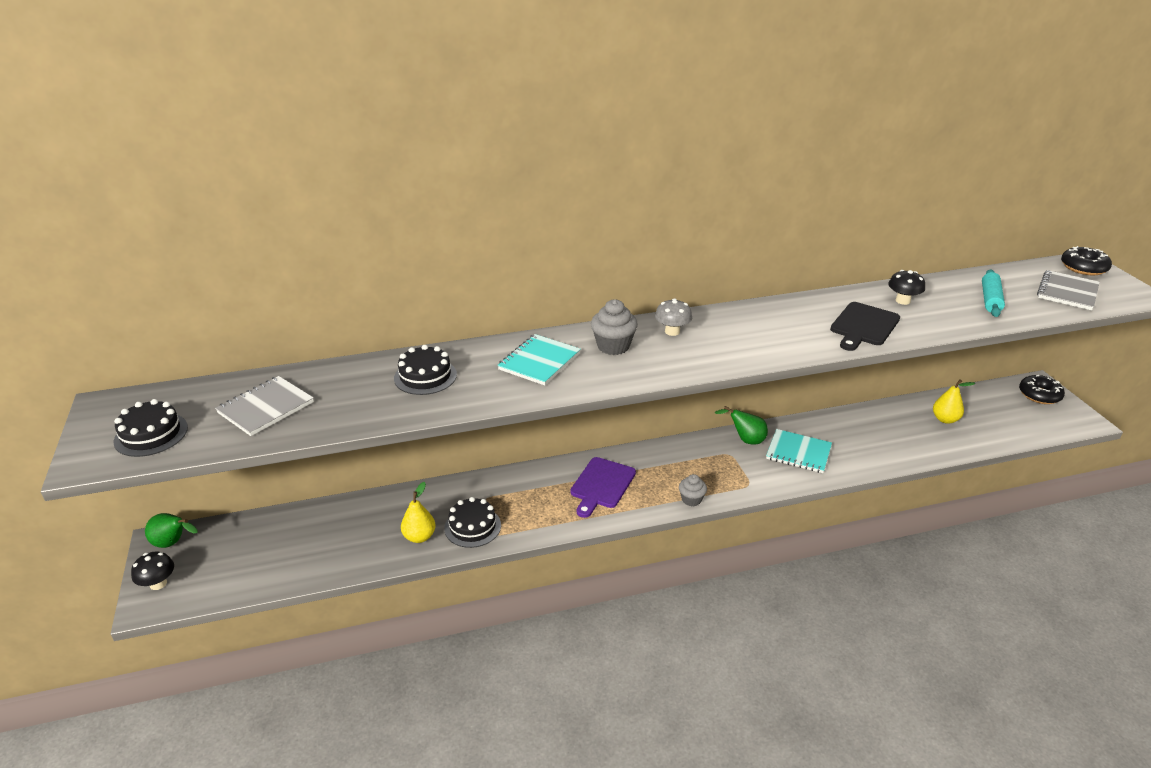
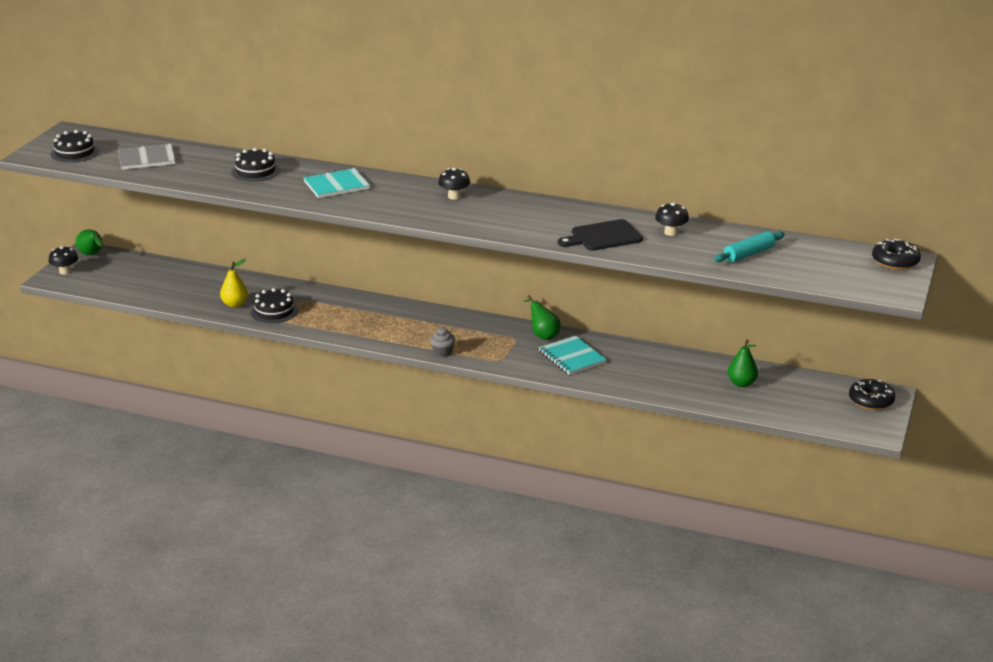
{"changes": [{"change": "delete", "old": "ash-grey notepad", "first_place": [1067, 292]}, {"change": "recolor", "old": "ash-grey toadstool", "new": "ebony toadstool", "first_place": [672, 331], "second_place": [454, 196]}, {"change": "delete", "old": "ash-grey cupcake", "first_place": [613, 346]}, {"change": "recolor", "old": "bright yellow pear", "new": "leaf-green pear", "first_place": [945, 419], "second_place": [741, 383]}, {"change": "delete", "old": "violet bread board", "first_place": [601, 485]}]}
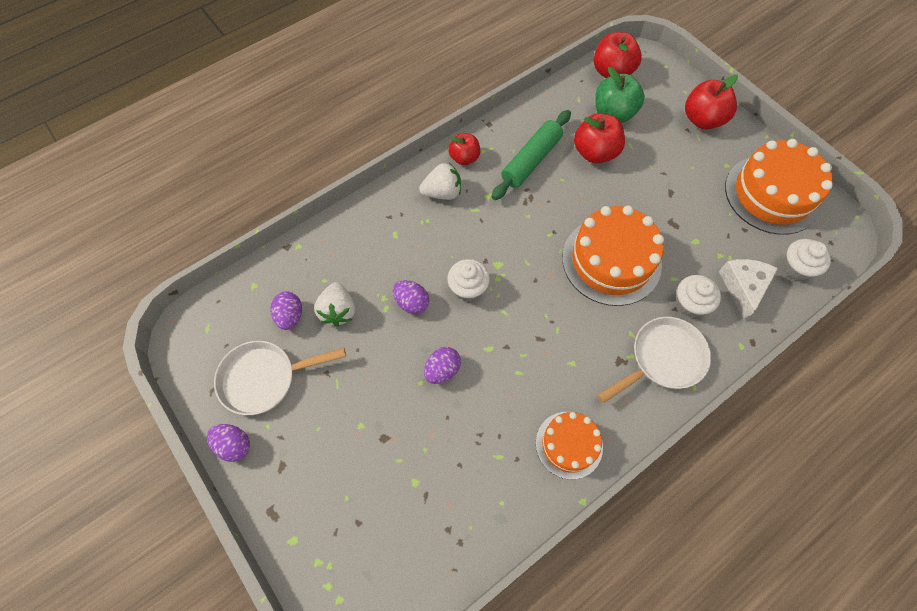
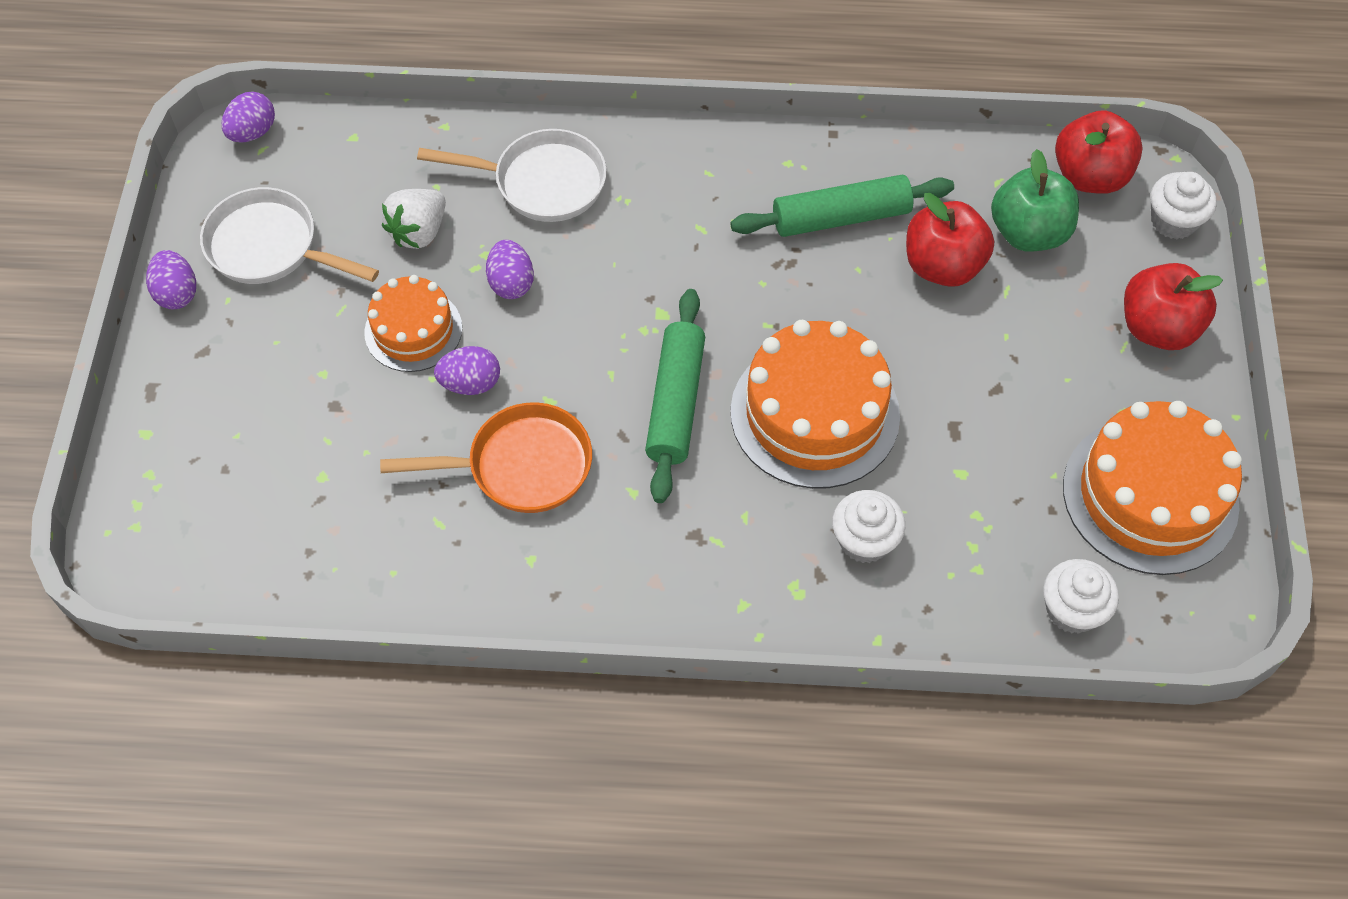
{"changes": [{"change": "delete", "old": "red apple", "first_place": [464, 158]}, {"change": "delete", "old": "white toy strawberry", "first_place": [442, 192]}, {"change": "move", "old": "white cupcake", "first_place": [468, 288], "second_place": [1173, 221]}, {"change": "delete", "old": "white cheese wedge", "first_place": [743, 287]}, {"change": "move", "old": "violet egg shape", "first_place": [290, 316], "second_place": [253, 132]}, {"change": "move", "old": "white frying pan", "first_place": [662, 359], "second_place": [542, 182]}, {"change": "move", "old": "orange-coloured gateau", "first_place": [569, 444], "second_place": [413, 330]}, {"change": "insert", "new": "leaf-green rolling pin", "second_place": [676, 403]}, {"change": "insert", "new": "orange-coloured frying pan", "second_place": [521, 466]}]}
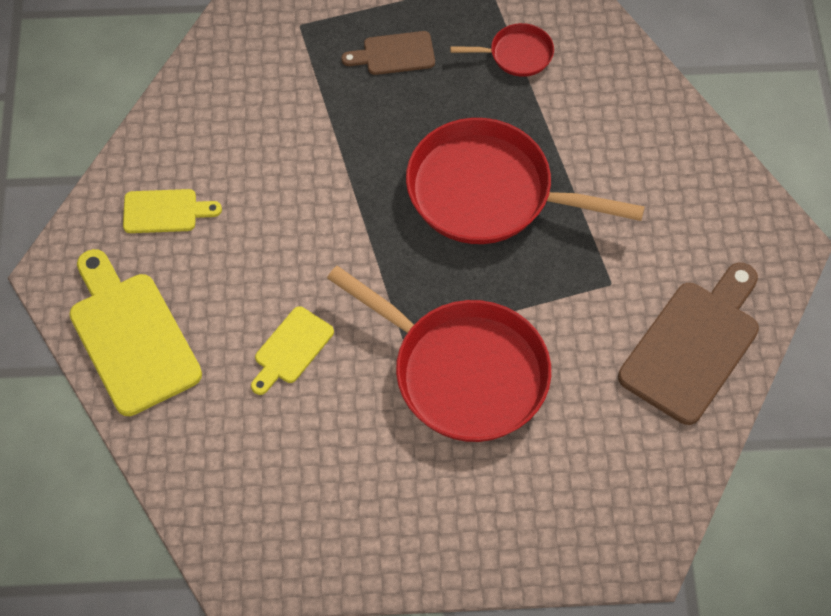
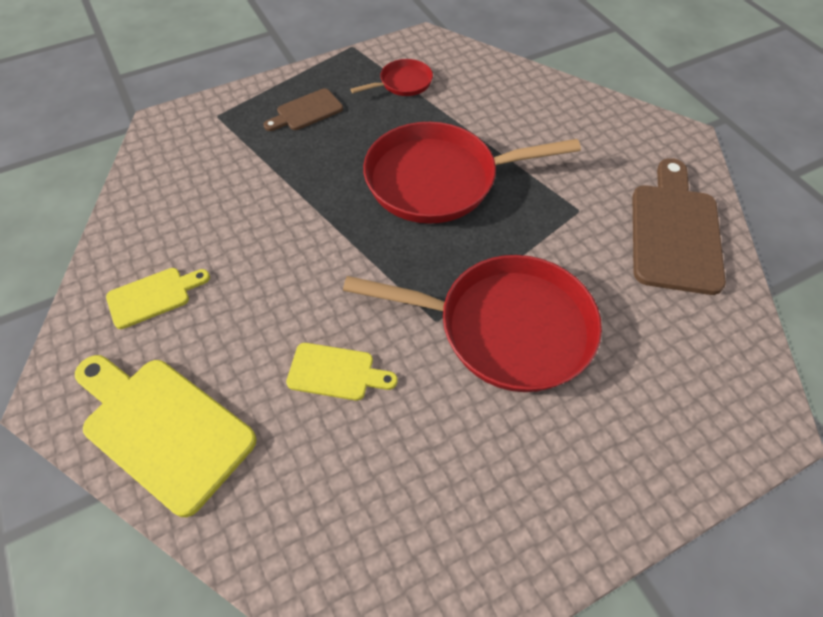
{"changes": [{"change": "rotate", "old": "bright yellow bread board", "first_place": [291, 349], "second_place": [336, 372], "degrees": -90}]}
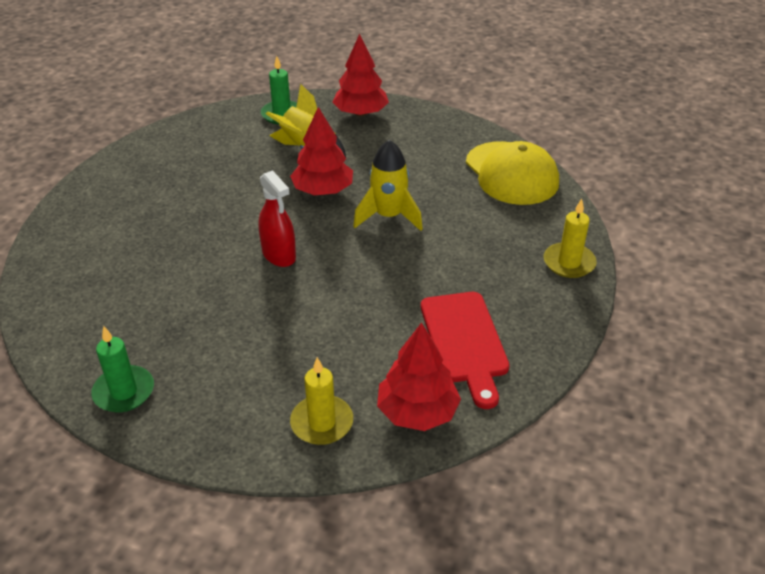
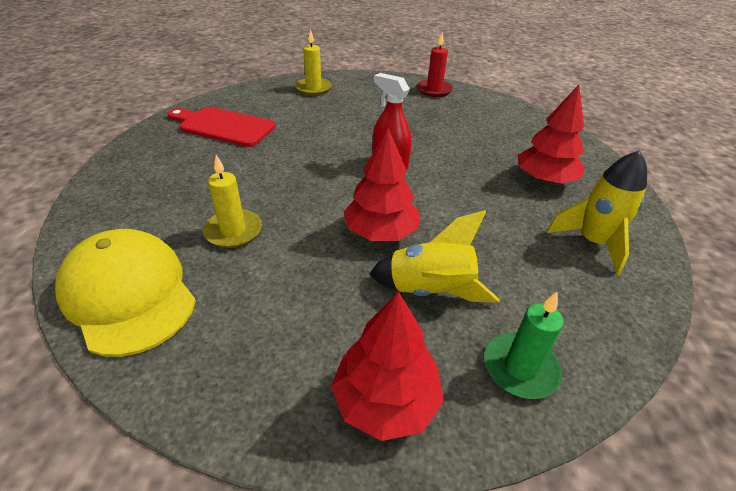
{"changes": [{"change": "move", "old": "bright yellow toy rocket", "first_place": [388, 216], "second_place": [593, 242]}, {"change": "move", "old": "bright yellow pillar candle", "first_place": [569, 263], "second_place": [233, 231]}, {"change": "rotate", "old": "red bread board", "first_place": [464, 342], "second_place": [223, 126], "degrees": -45}, {"change": "move", "old": "red tree", "first_place": [417, 412], "second_place": [544, 179]}, {"change": "recolor", "old": "leaf-green pillar candle", "new": "red pillar candle", "first_place": [124, 392], "second_place": [434, 90]}]}
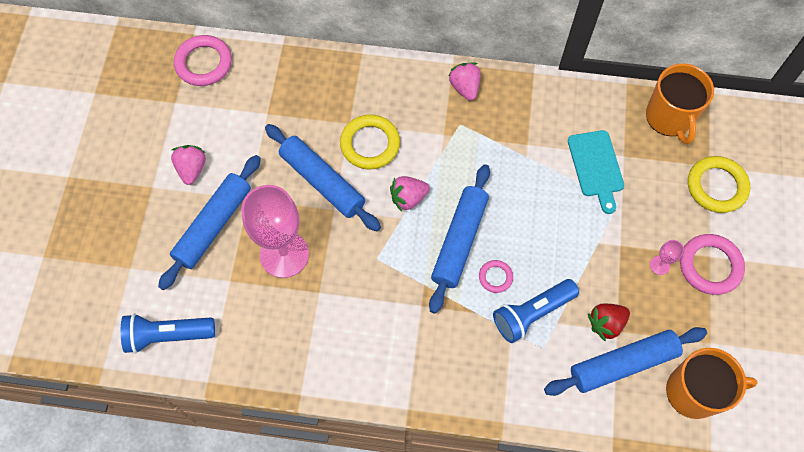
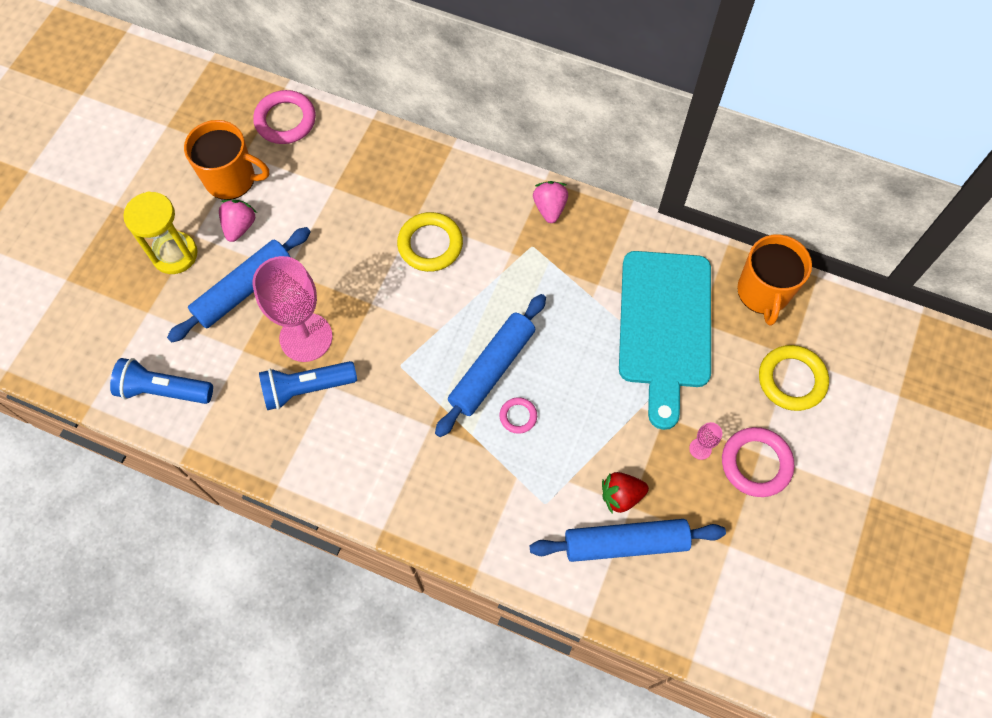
{"changes": [{"change": "delete", "old": "royal blue rolling pin", "first_place": [322, 182]}, {"change": "resize", "old": "aqua bread board", "first_place": [596, 167], "second_place": [665, 326], "factor": 1.88}, {"change": "delete", "old": "rosy toy strawberry", "first_place": [408, 198]}, {"change": "move", "old": "royal blue pocket torch", "first_place": [532, 313], "second_place": [306, 388]}, {"change": "move", "old": "orange-coloured tea mug", "first_place": [694, 392], "second_place": [231, 179]}, {"change": "insert", "new": "bright yellow hourglass", "second_place": [175, 254]}]}
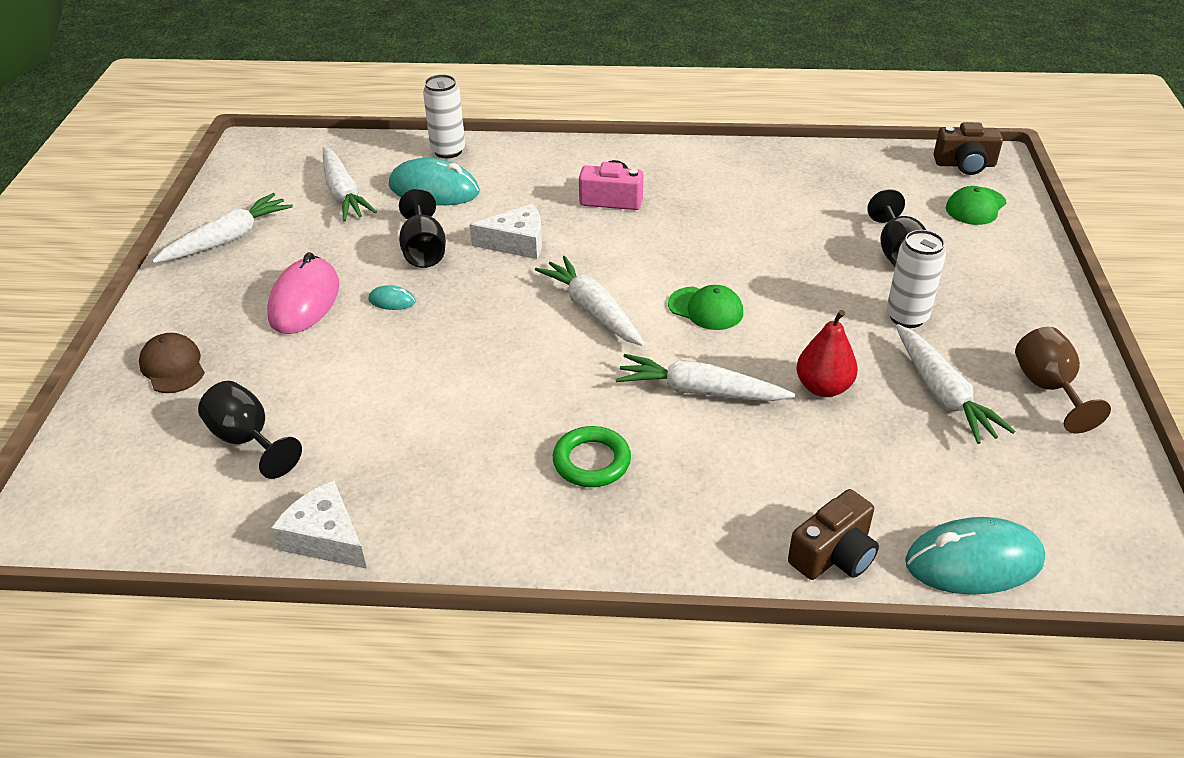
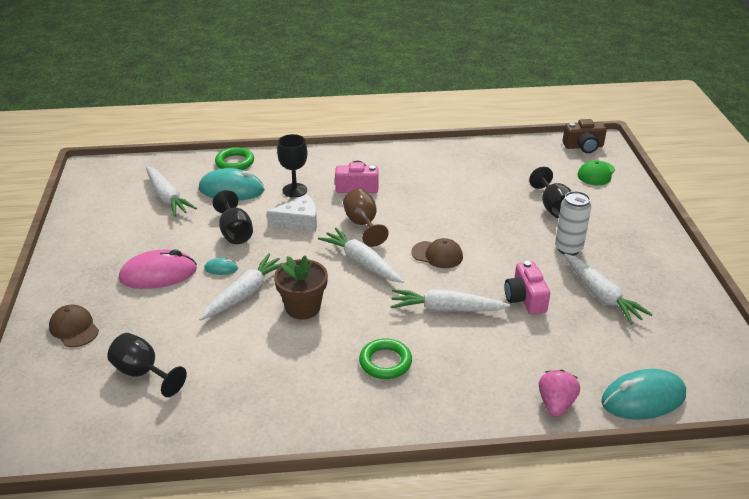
{"changes": [{"change": "replace", "old": "white can", "new": "leaf-green torus", "first_place": [448, 151], "second_place": [235, 162]}, {"change": "move", "old": "white toy carrot", "first_place": [228, 239], "second_place": [245, 294]}, {"change": "rotate", "old": "rosy computer mouse", "first_place": [304, 301], "second_place": [158, 274], "degrees": 75}, {"change": "recolor", "old": "leaf-green peaked cap", "new": "dark brown peaked cap", "first_place": [706, 309], "second_place": [437, 255]}, {"change": "replace", "old": "red pear", "new": "rosy camera", "first_place": [823, 387], "second_place": [525, 299]}, {"change": "move", "old": "dark brown wine glass", "first_place": [1048, 388], "second_place": [363, 224]}, {"change": "delete", "old": "white cheese wedge", "first_place": [326, 538]}, {"change": "replace", "old": "dark brown camera", "new": "rosy toy strawberry", "first_place": [834, 555], "second_place": [556, 404]}, {"change": "insert", "new": "ebony wine glass", "second_place": [295, 190]}, {"change": "insert", "new": "dark brown plant pot", "second_place": [303, 308]}]}
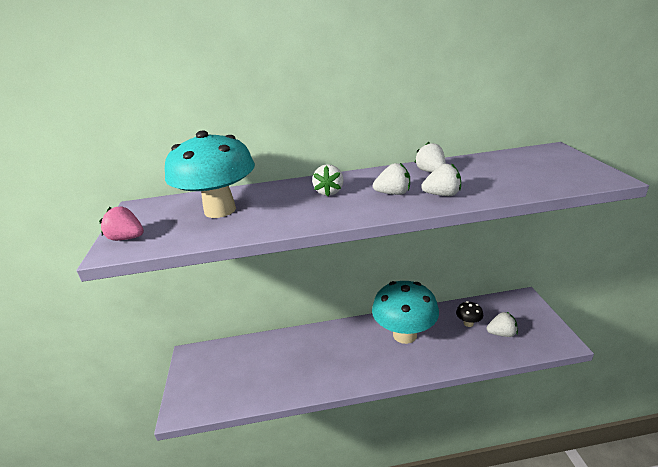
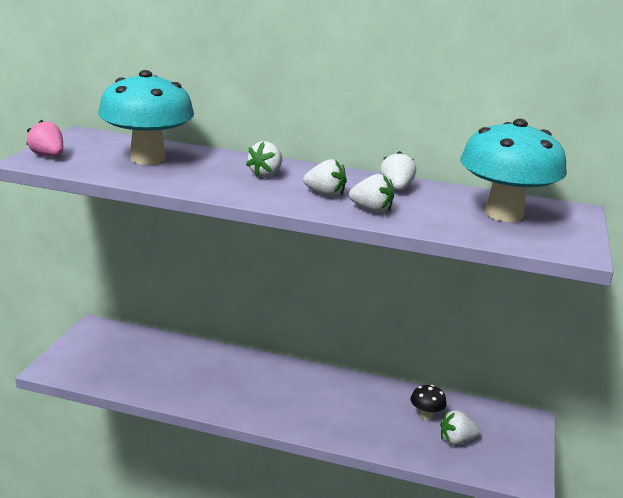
{"changes": [{"change": "move", "old": "aqua toadstool", "first_place": [404, 334], "second_place": [504, 214]}, {"change": "rotate", "old": "white toy strawberry", "first_place": [501, 333], "second_place": [456, 440], "degrees": 150}]}
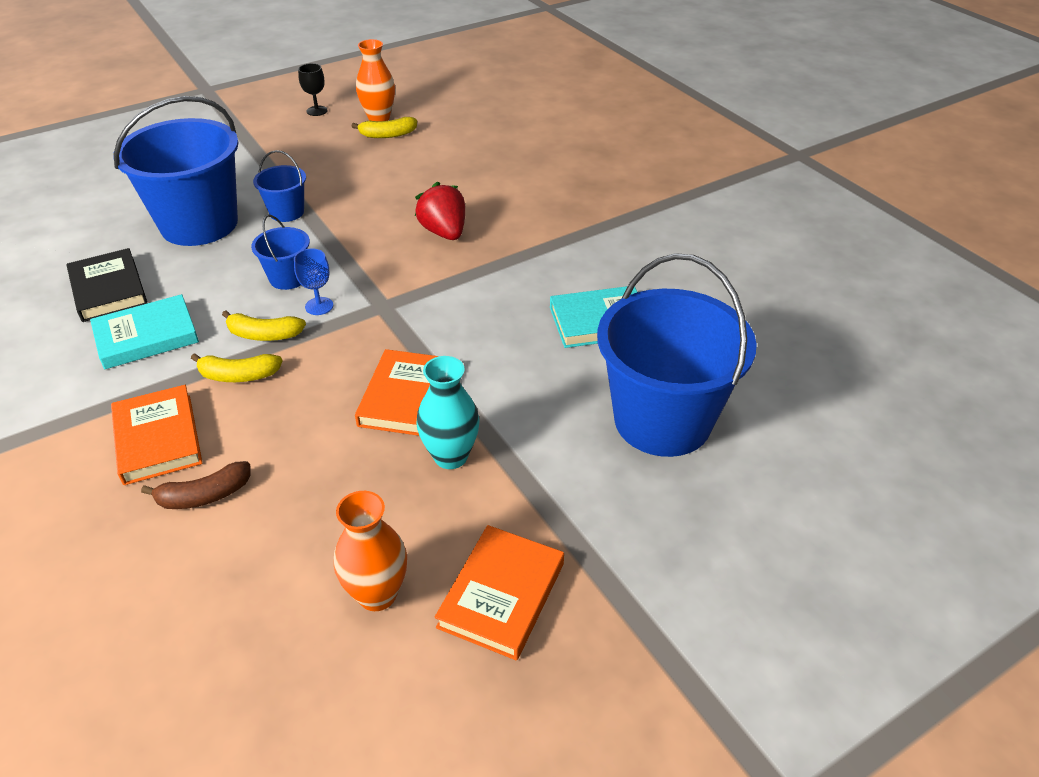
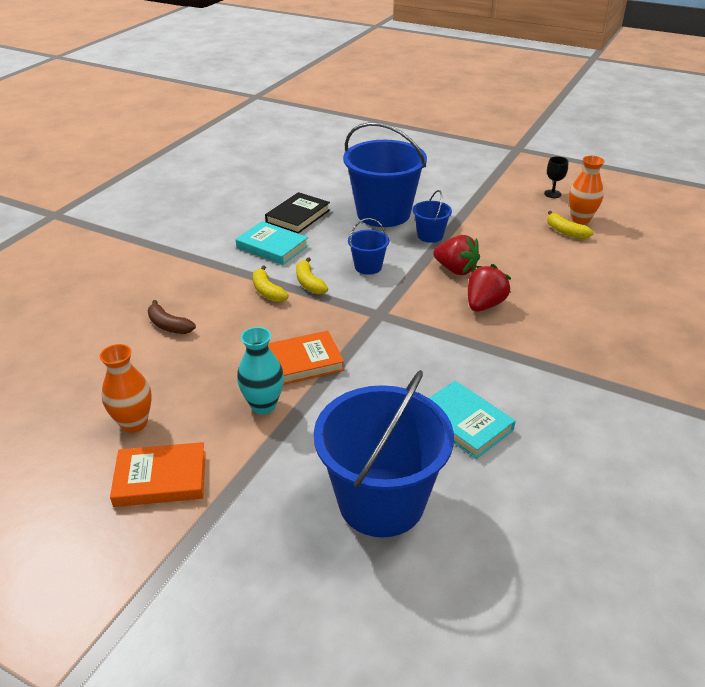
{"changes": [{"change": "delete", "old": "royal blue wine glass", "first_place": [319, 306]}, {"change": "delete", "old": "orange-coloured book", "first_place": [158, 439]}, {"change": "insert", "new": "red toy strawberry", "second_place": [456, 270]}]}
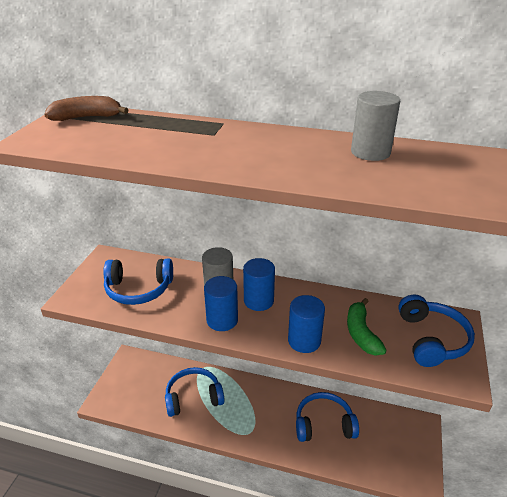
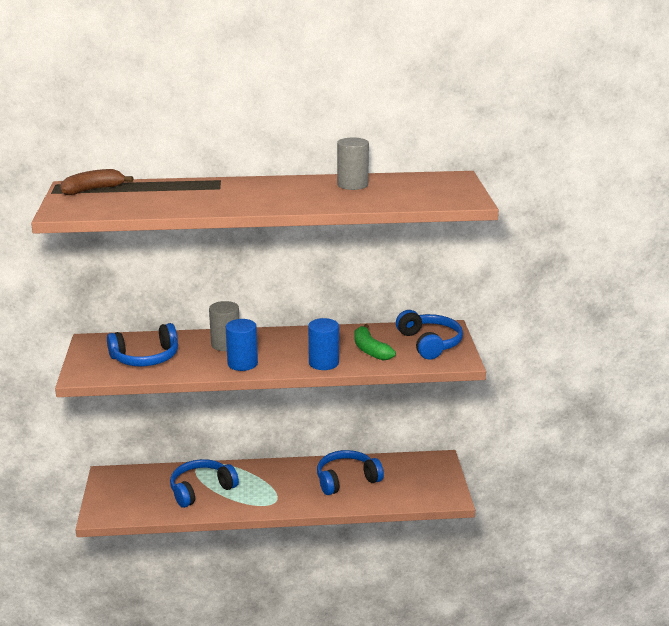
{"changes": [{"change": "delete", "old": "royal blue cylinder", "first_place": [258, 301]}]}
